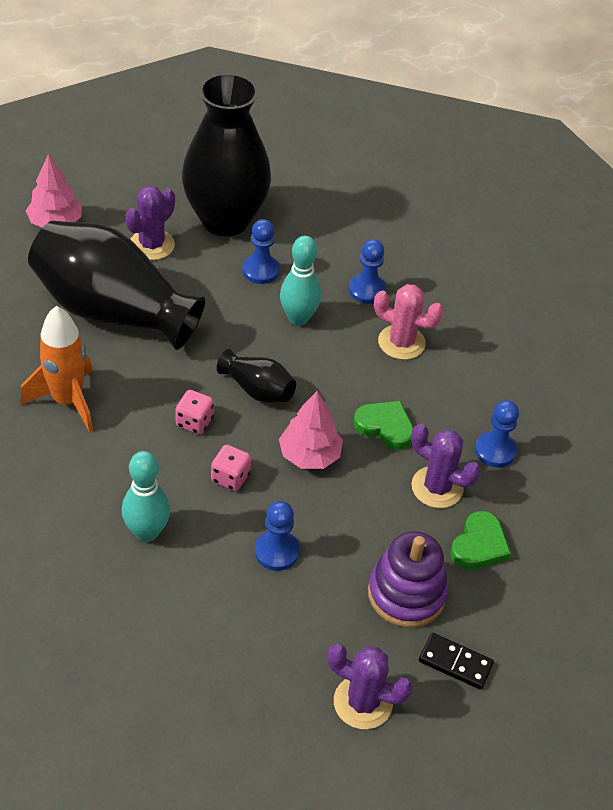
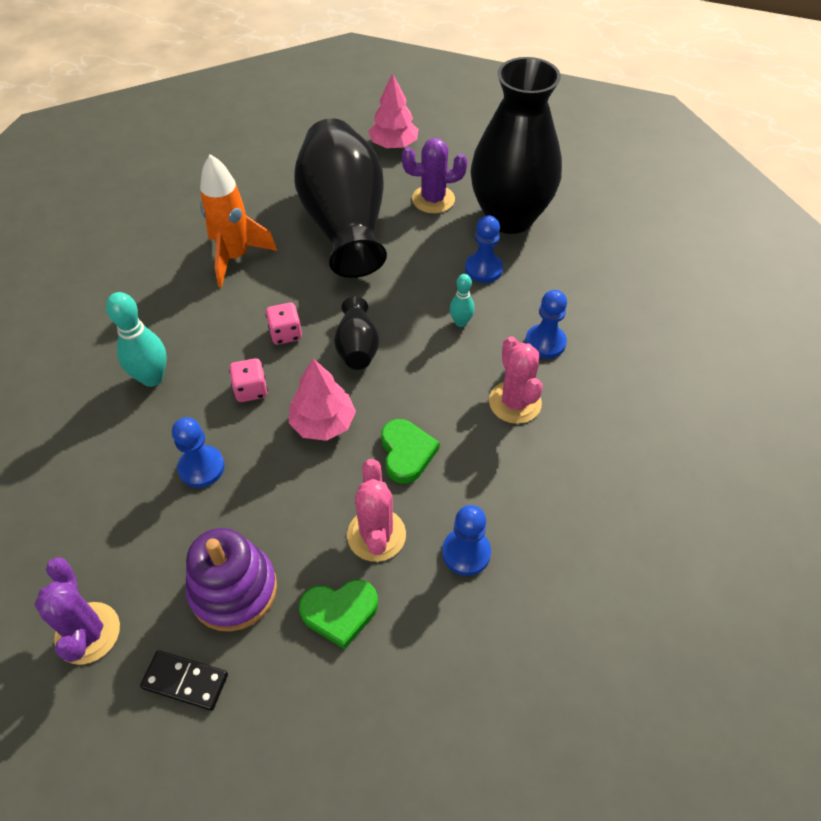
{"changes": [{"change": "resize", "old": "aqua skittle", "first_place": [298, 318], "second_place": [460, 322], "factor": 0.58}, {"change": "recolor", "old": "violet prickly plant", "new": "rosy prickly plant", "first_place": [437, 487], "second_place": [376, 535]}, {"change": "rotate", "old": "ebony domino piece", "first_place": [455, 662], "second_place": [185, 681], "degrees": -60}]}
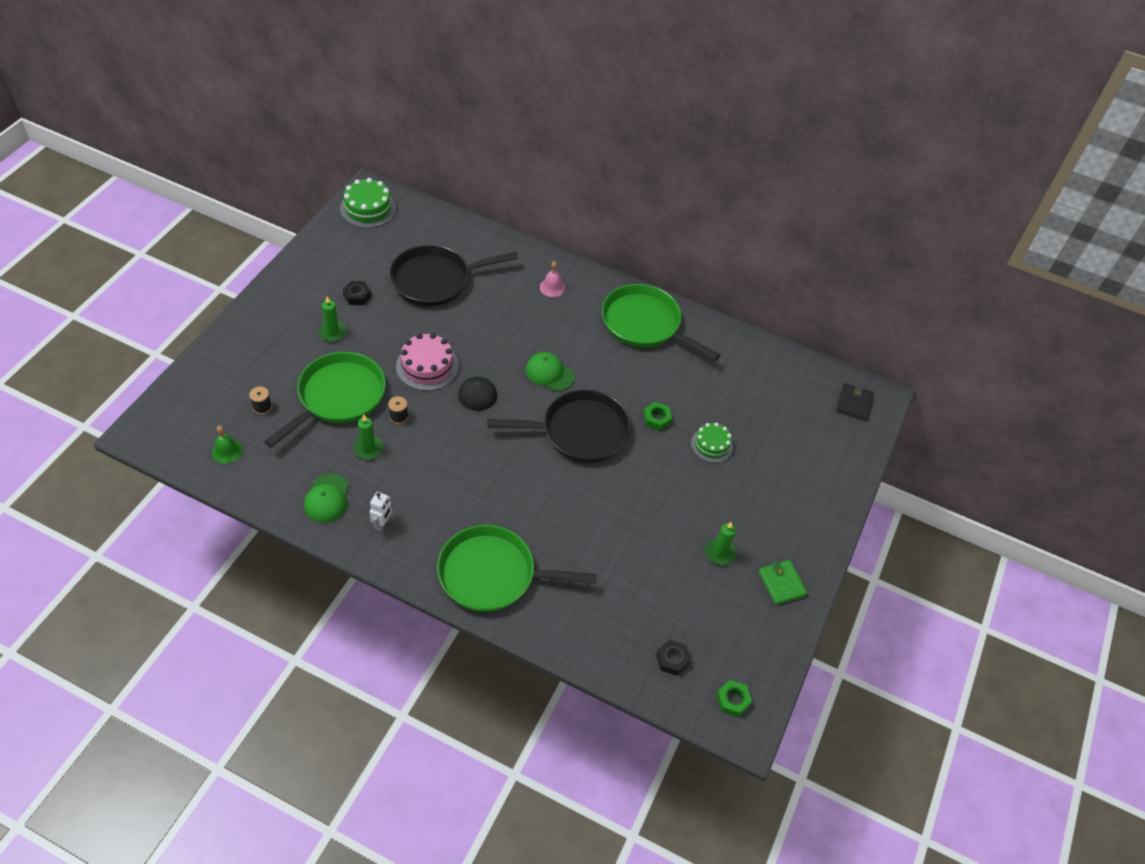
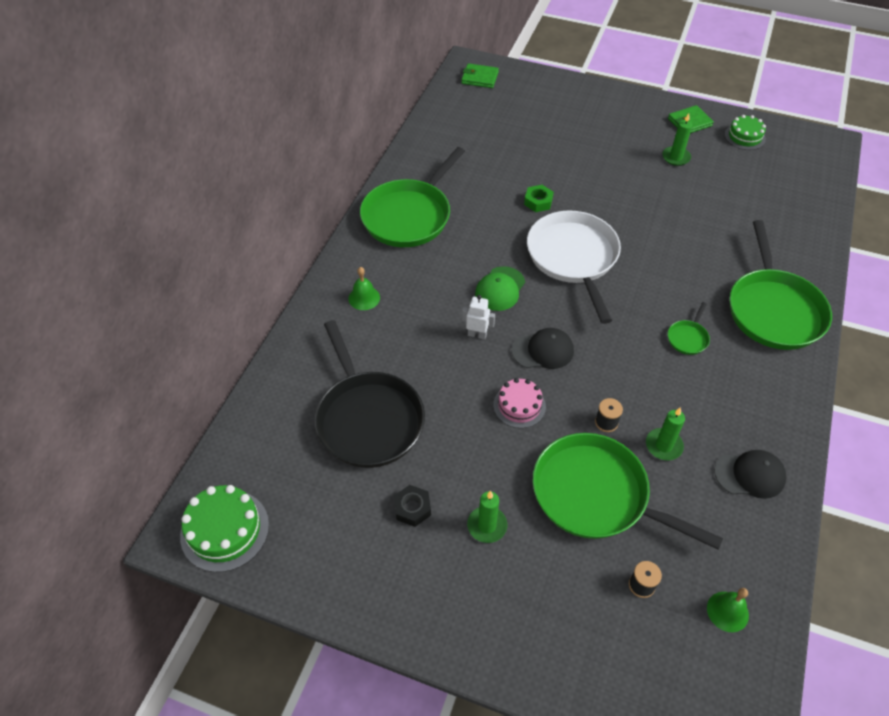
{"changes": [{"change": "recolor", "old": "rosy bell", "new": "leaf-green bell", "first_place": [552, 287], "second_place": [364, 298]}, {"change": "resize", "old": "rosy gateau", "first_place": [427, 366], "second_place": [519, 405], "factor": 0.67}, {"change": "recolor", "old": "ebony card wallet", "new": "leaf-green card wallet", "first_place": [854, 403], "second_place": [480, 78]}, {"change": "recolor", "old": "ebony frying pan", "new": "white frying pan", "first_place": [580, 431], "second_place": [573, 257]}, {"change": "move", "old": "leaf-green gateau", "first_place": [711, 445], "second_place": [744, 137]}, {"change": "recolor", "old": "leaf-green peaked cap", "new": "ebony peaked cap", "first_place": [327, 498], "second_place": [750, 475]}, {"change": "move", "old": "white robot figure", "first_place": [382, 524], "second_place": [477, 334]}, {"change": "delete", "old": "ebony nut", "first_place": [672, 660]}, {"change": "delete", "old": "leaf-green nut", "first_place": [733, 700]}, {"change": "insert", "new": "leaf-green frying pan", "second_place": [688, 338]}]}
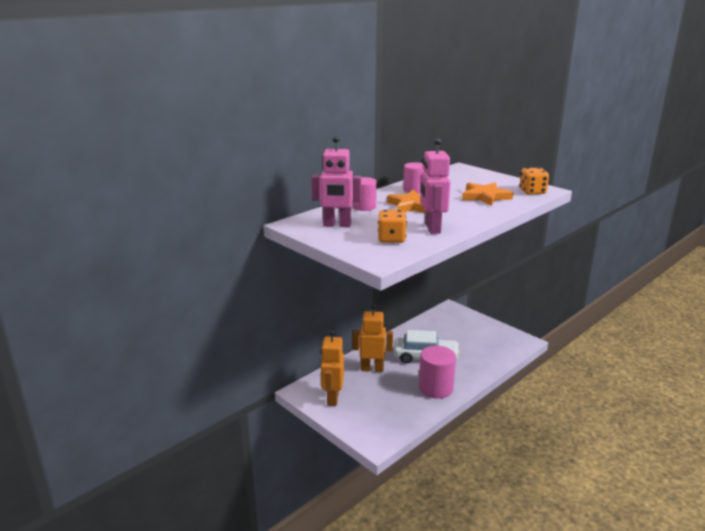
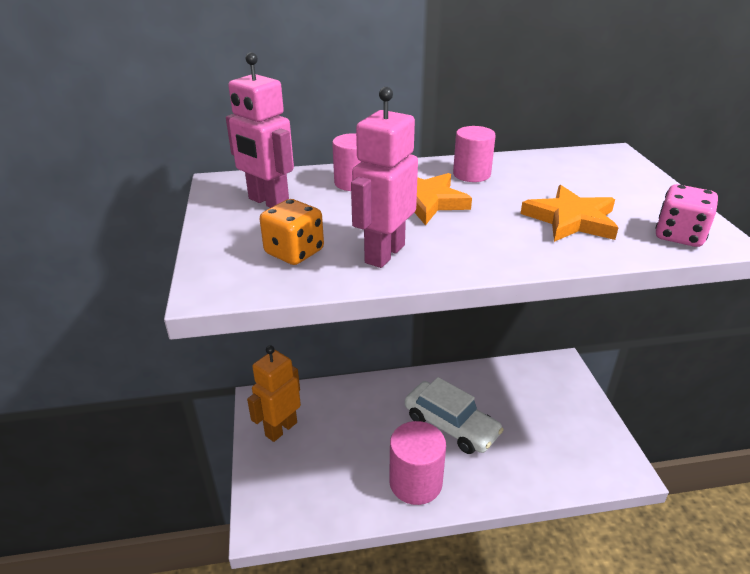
{"changes": [{"change": "recolor", "old": "orange-coloured die", "new": "rosy die", "first_place": [532, 192], "second_place": [679, 236]}, {"change": "delete", "old": "orange-coloured robot figure", "first_place": [372, 369]}]}
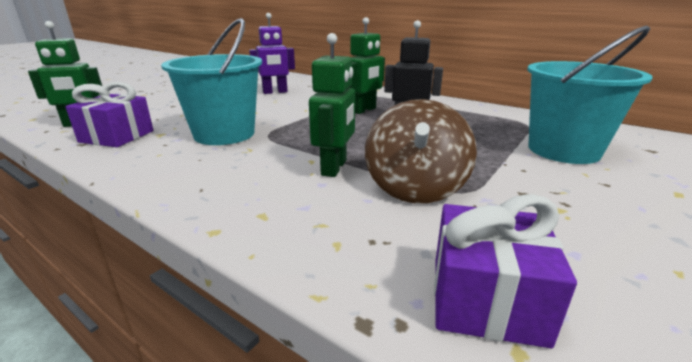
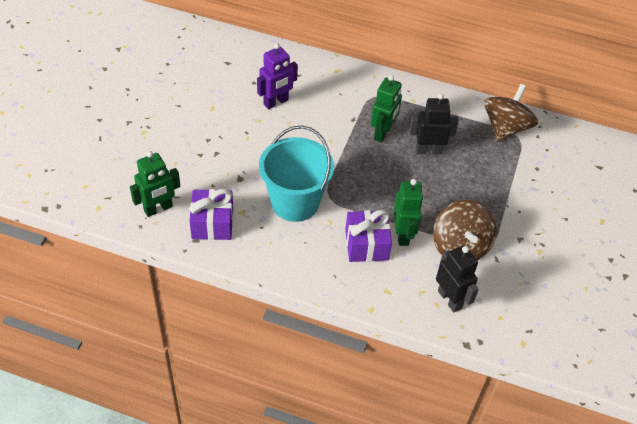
{"changes": [{"change": "delete", "old": "aqua sand bucket", "first_place": [563, 150]}, {"change": "move", "old": "violet gift", "first_place": [486, 299], "second_place": [366, 245]}, {"change": "insert", "new": "dark brown spinning top", "second_place": [505, 128]}, {"change": "insert", "new": "ebony robot figure", "second_place": [450, 299]}]}
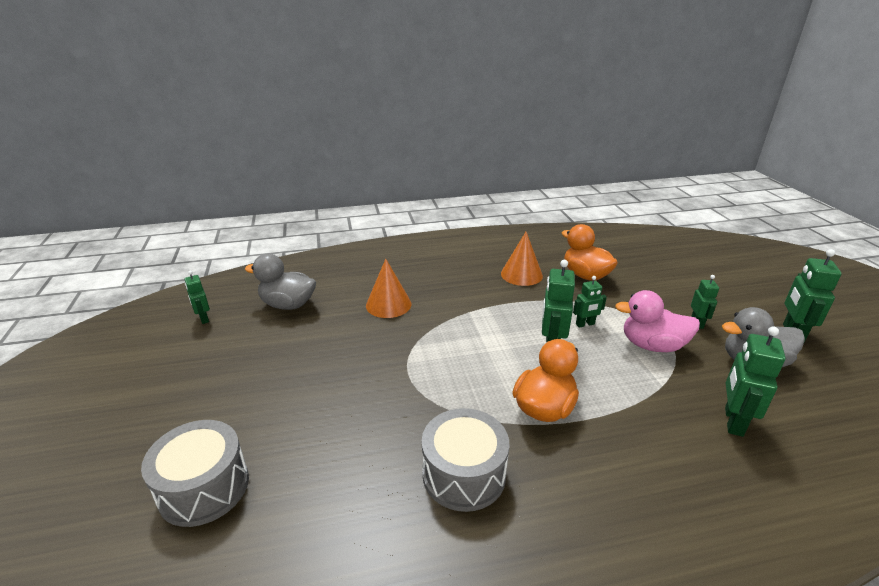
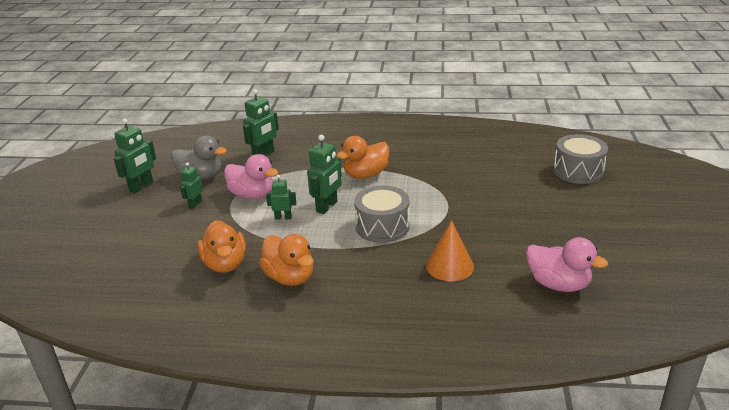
{"changes": [{"change": "replace", "old": "orange-coloured cone", "new": "orange-coloured rubber duck", "first_place": [521, 274], "second_place": [289, 277]}, {"change": "recolor", "old": "ash-grey rubber duck", "new": "rosy rubber duck", "first_place": [288, 305], "second_place": [558, 284]}, {"change": "delete", "old": "leaf-green robot figure", "first_place": [203, 318]}, {"change": "move", "old": "ash-grey snare drum", "first_place": [464, 474], "second_place": [382, 226]}]}
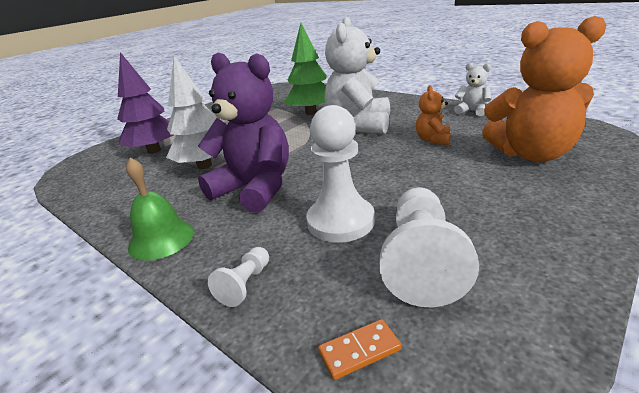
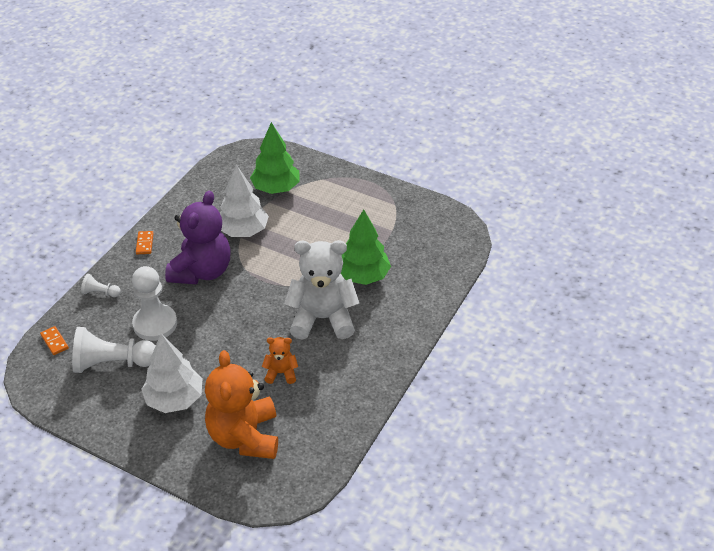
{"changes": [{"change": "recolor", "old": "violet tree", "new": "leaf-green tree", "first_place": [154, 150], "second_place": [276, 188]}, {"change": "delete", "old": "white teddy bear", "first_place": [472, 111]}, {"change": "replace", "old": "leaf-green bell", "new": "orange-coloured domino piece", "first_place": [161, 239], "second_place": [144, 244]}, {"change": "insert", "new": "white tree", "second_place": [174, 399]}]}
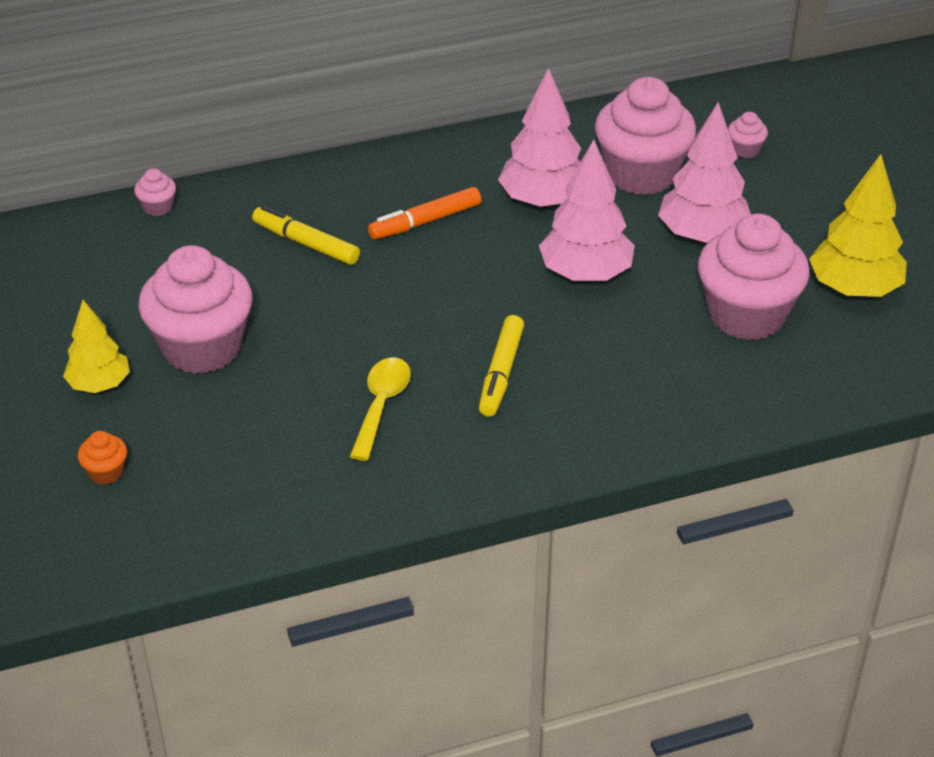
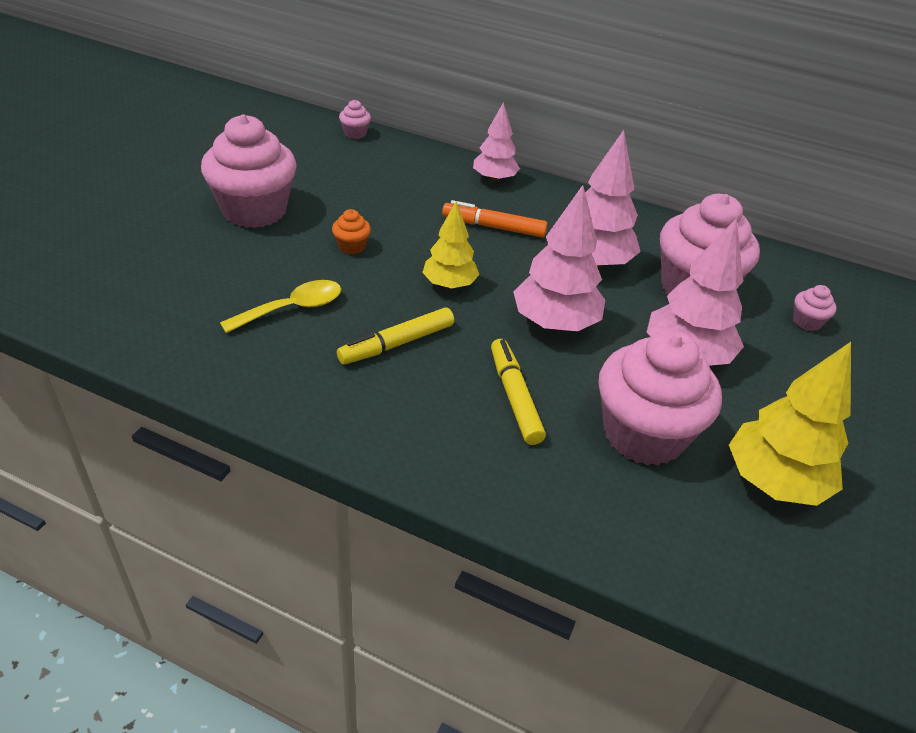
{"changes": [{"change": "move", "old": "bright yellow felt pen", "first_place": [306, 243], "second_place": [514, 397]}, {"change": "move", "old": "bright yellow tree", "first_place": [99, 385], "second_place": [449, 284]}, {"change": "move", "old": "orange-coloured cupcake", "first_place": [106, 472], "second_place": [351, 246]}, {"change": "insert", "new": "rosy tree", "second_place": [494, 179]}]}
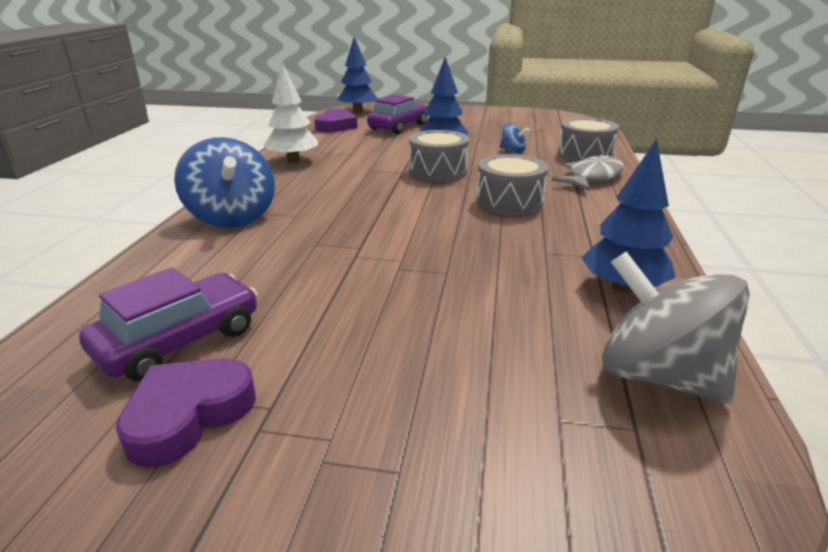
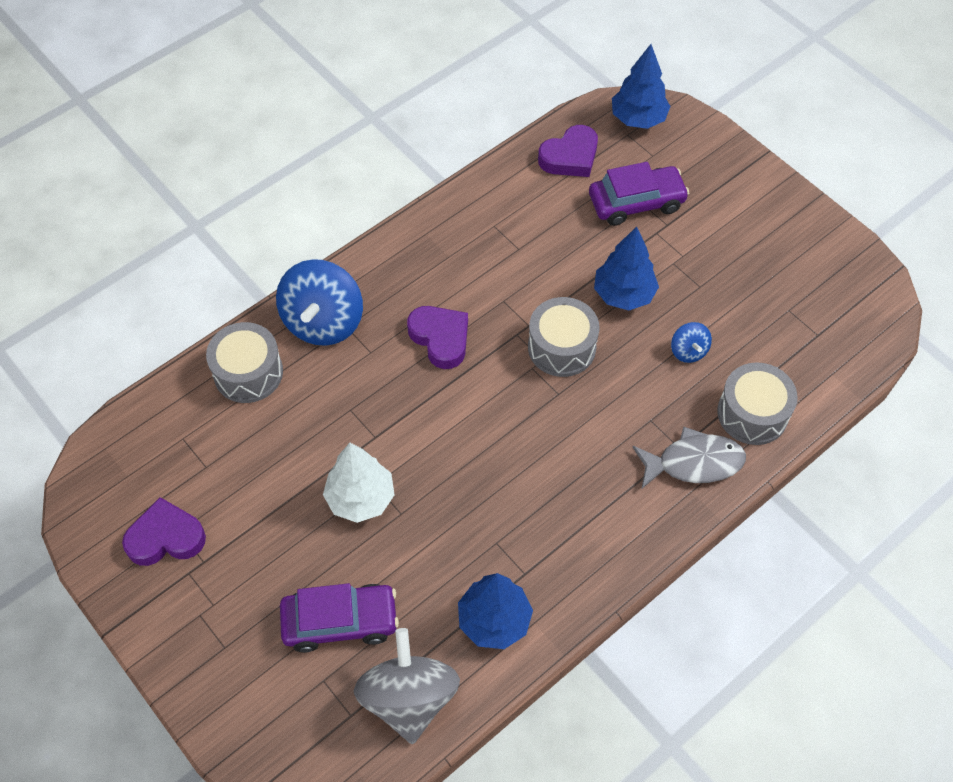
{"changes": [{"change": "move", "old": "white tree", "first_place": [293, 160], "second_place": [360, 498]}, {"change": "move", "old": "ash-grey snare drum", "first_place": [509, 202], "second_place": [248, 373]}, {"change": "move", "old": "violet automobile", "first_place": [179, 341], "second_place": [340, 621]}, {"change": "insert", "new": "violet heart shape", "second_place": [440, 338]}]}
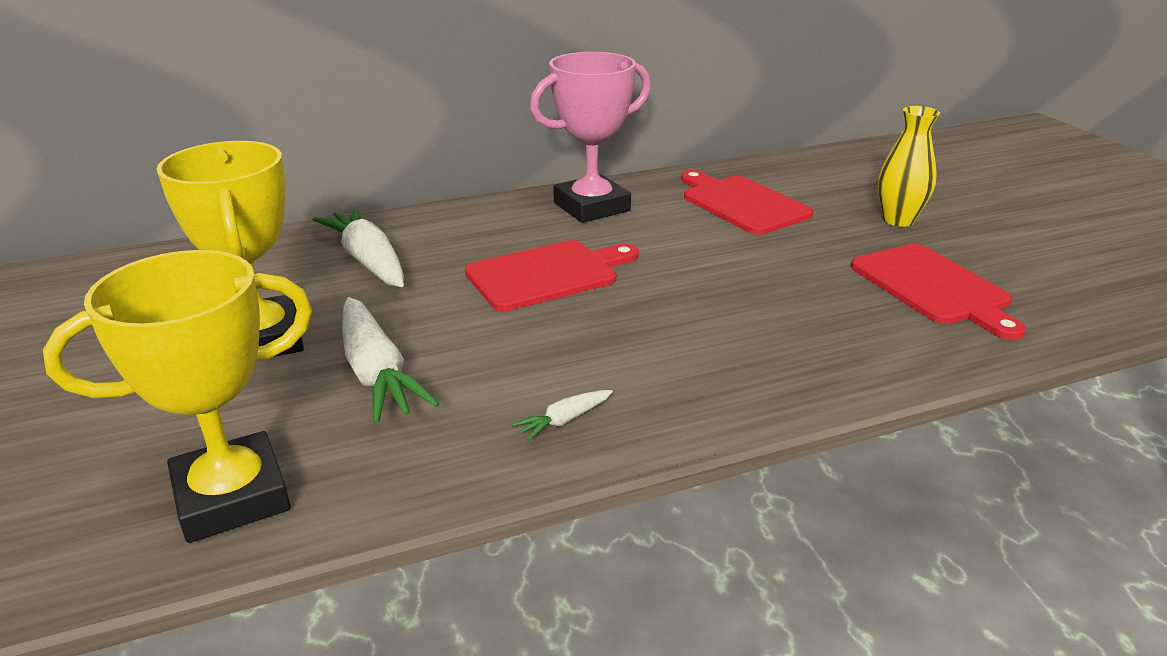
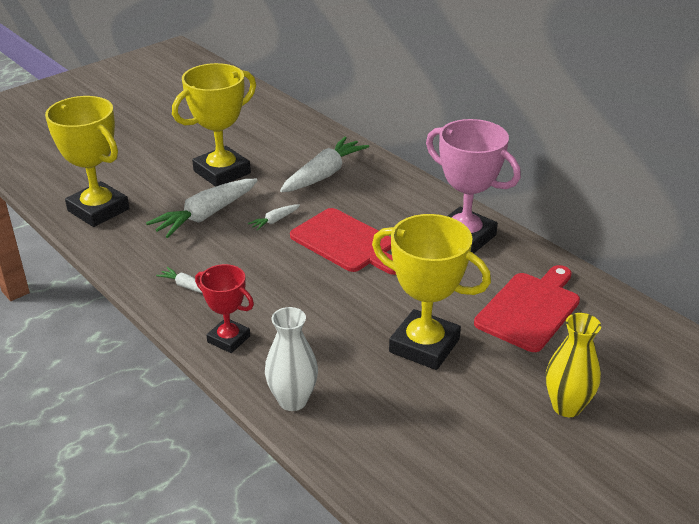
{"changes": [{"change": "delete", "old": "red bread board", "first_place": [933, 287]}, {"change": "insert", "new": "white toy carrot", "second_place": [274, 221]}, {"change": "insert", "new": "bright yellow trophy", "second_place": [424, 346]}, {"change": "insert", "new": "red trophy", "second_place": [228, 339]}, {"change": "insert", "new": "white tall vase", "second_place": [292, 400]}]}
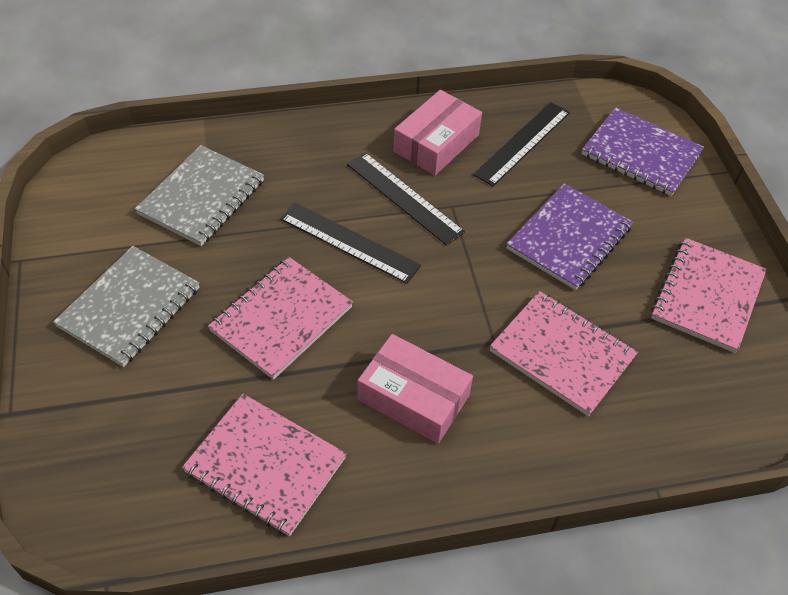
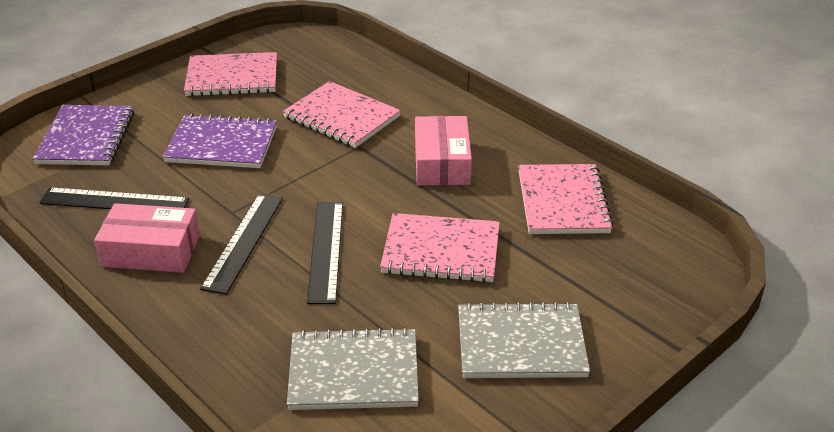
{"changes": [{"change": "rotate", "old": "rosy notepad", "first_place": [562, 354], "second_place": [341, 117], "degrees": -60}]}
